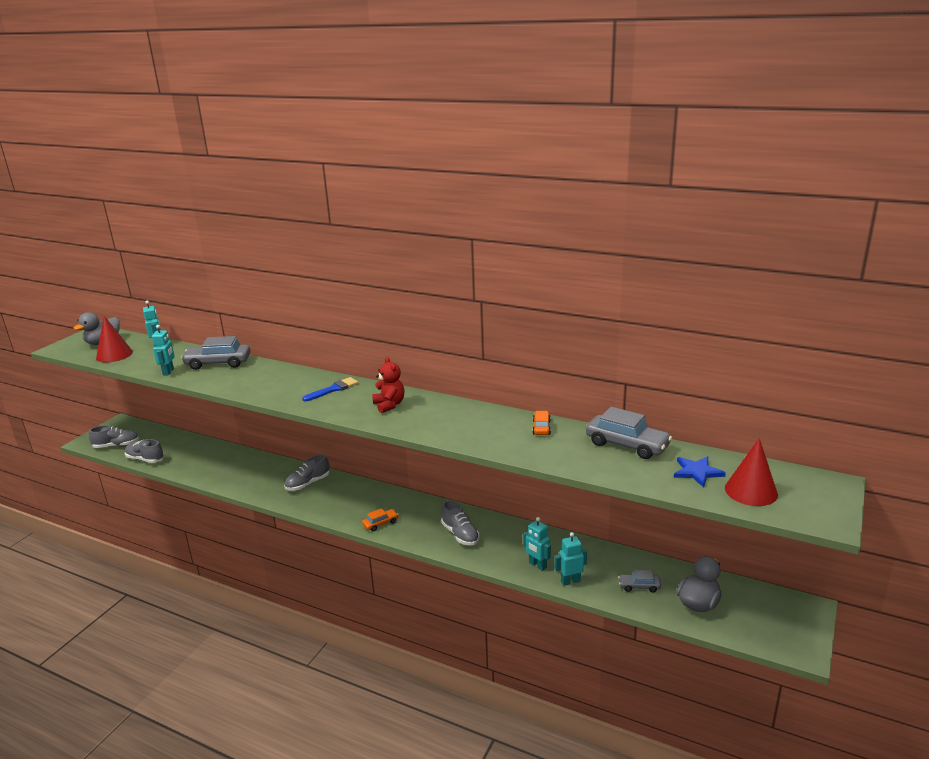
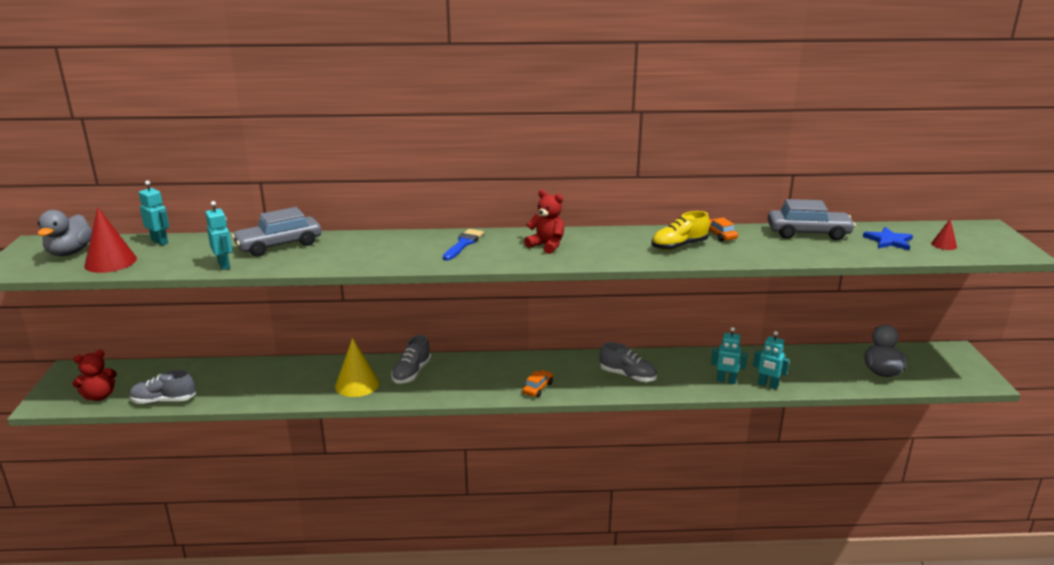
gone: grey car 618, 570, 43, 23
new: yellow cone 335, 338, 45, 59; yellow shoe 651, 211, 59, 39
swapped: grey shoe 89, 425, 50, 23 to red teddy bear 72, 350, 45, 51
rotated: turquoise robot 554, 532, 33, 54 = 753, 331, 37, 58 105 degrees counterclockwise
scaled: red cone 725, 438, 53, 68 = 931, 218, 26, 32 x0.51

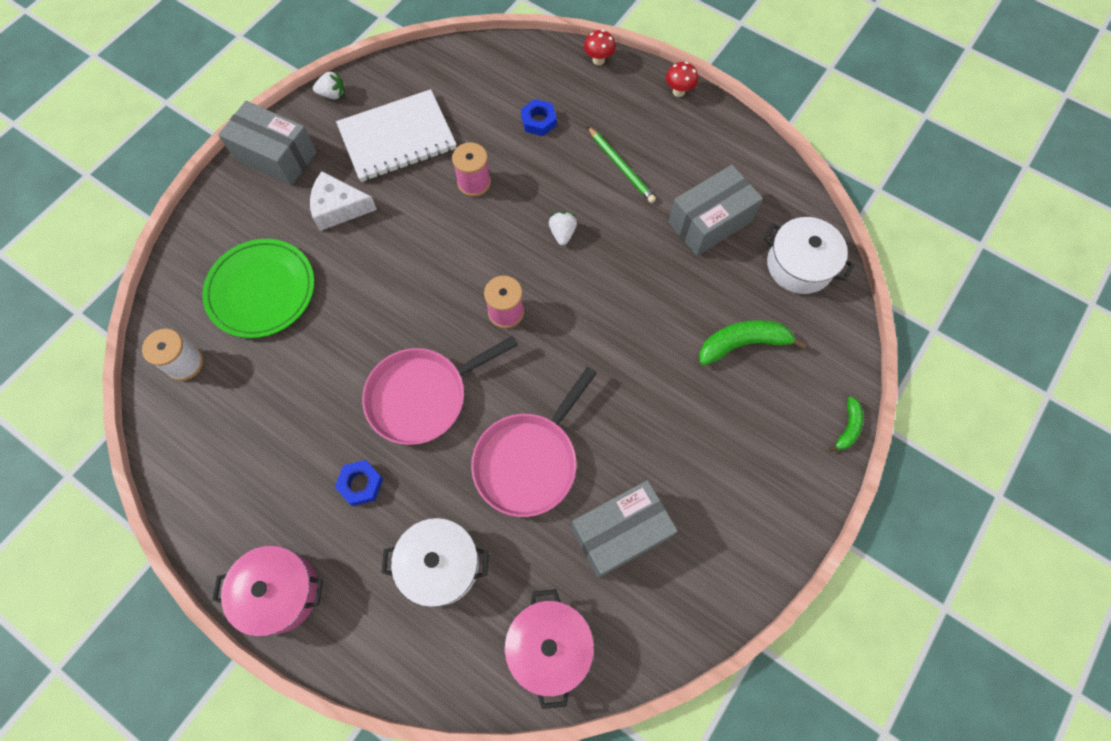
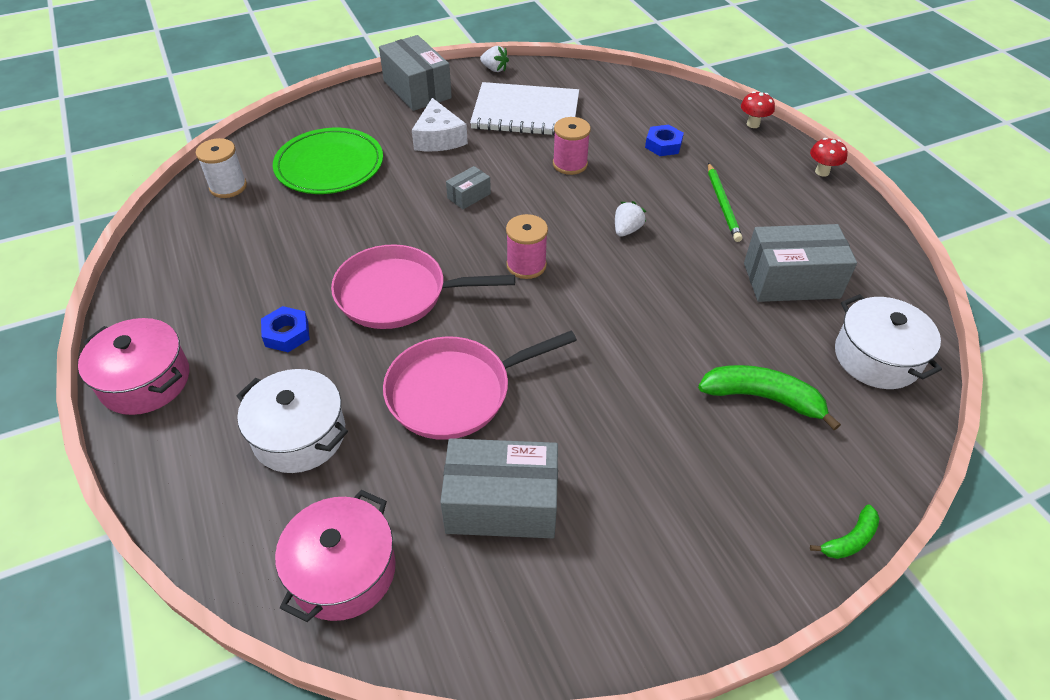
new: grey box 446, 166, 45, 43
rotated: white cheese 310, 171, 67, 60 = 412, 98, 56, 53 135 degrees counterclockwise

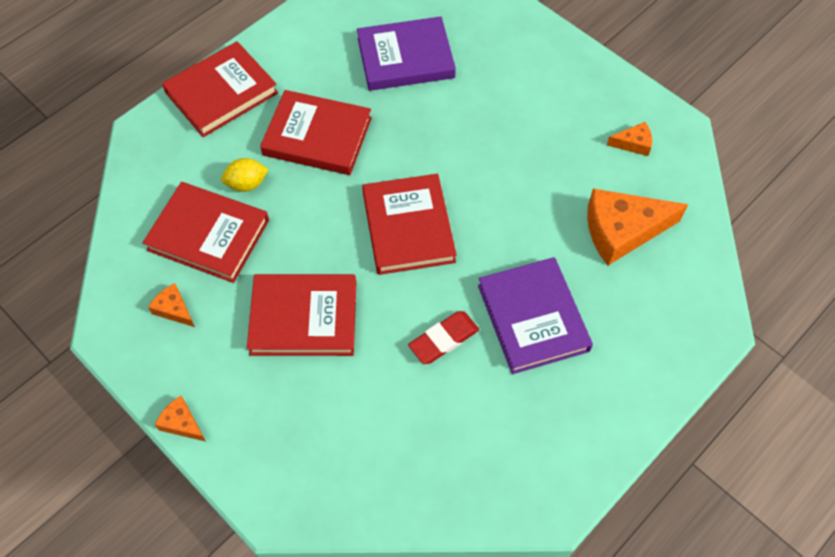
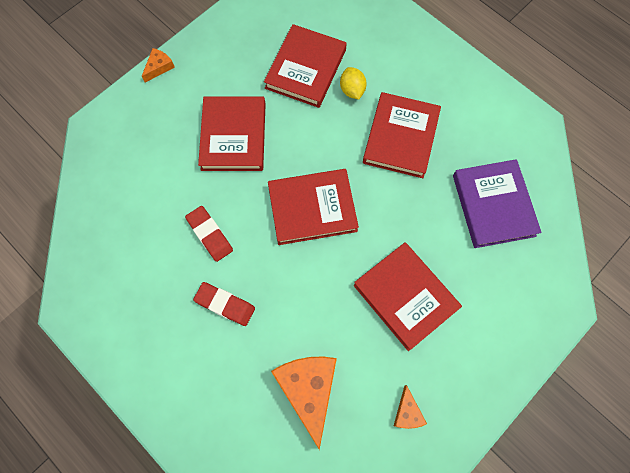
gone: orange cheese 148, 283, 47, 44
shifted: red book 162, 41, 116, 96 to 353, 242, 109, 109
swapped: purple book 478, 257, 115, 117 to red eraser 193, 282, 62, 44

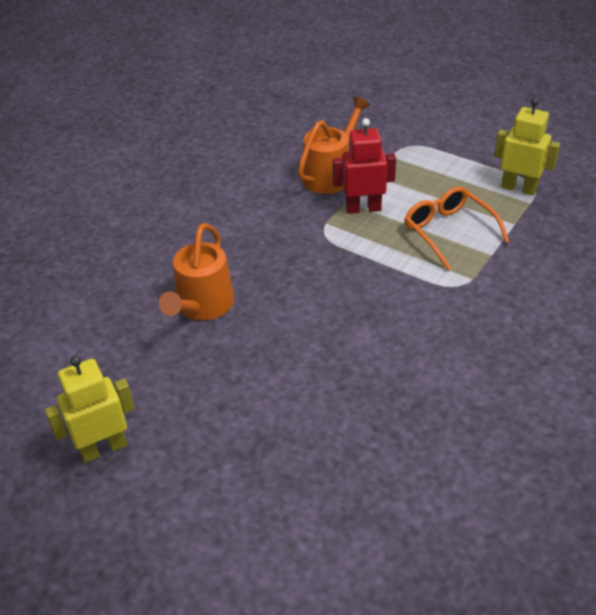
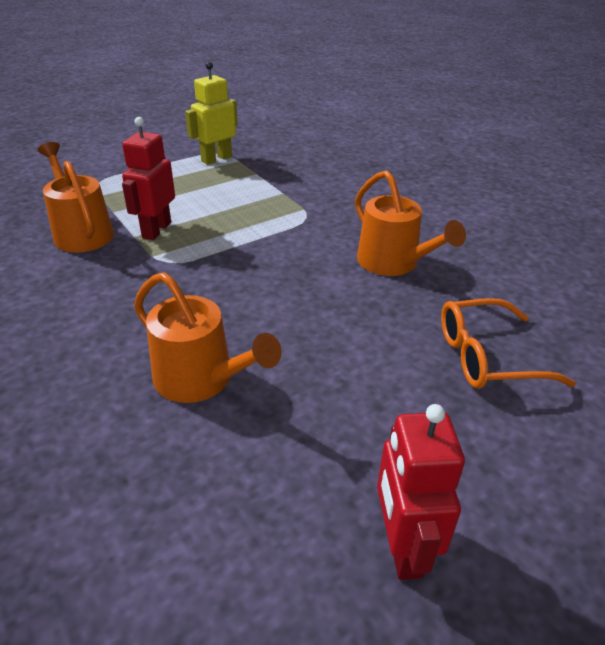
new: orange watering can 355, 170, 111, 106
shifted: orange glasses 404, 186, 105, 84 to 441, 298, 135, 91
repainted: yellow robot 45, 356, 90, 107 to red robot 377, 404, 88, 176

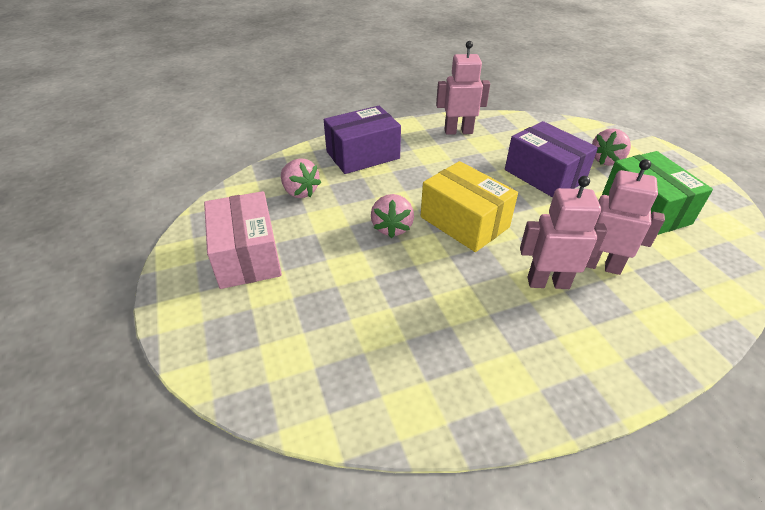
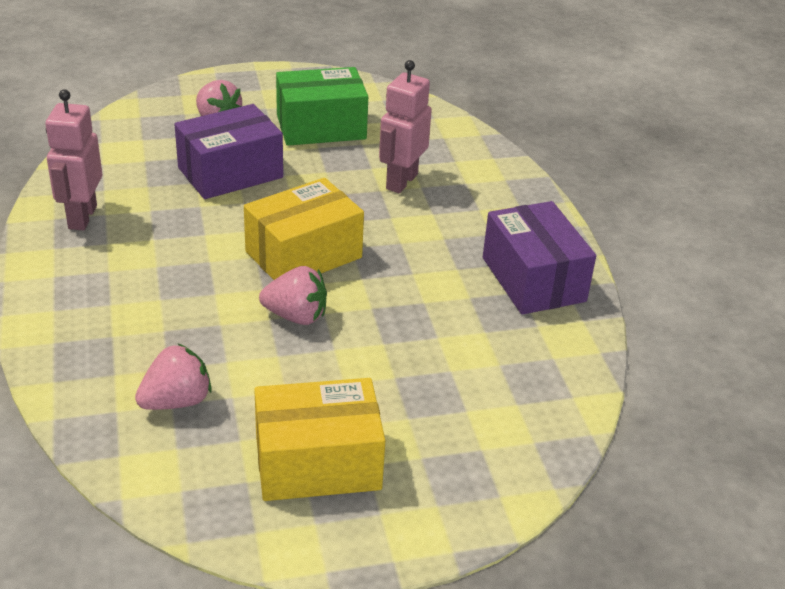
gone: pink robot 520, 176, 87, 113
shifted: purple box 324, 106, 77, 68 to 483, 201, 113, 114
repainted: pink box 204, 191, 78, 98 to yellow box 254, 378, 131, 123

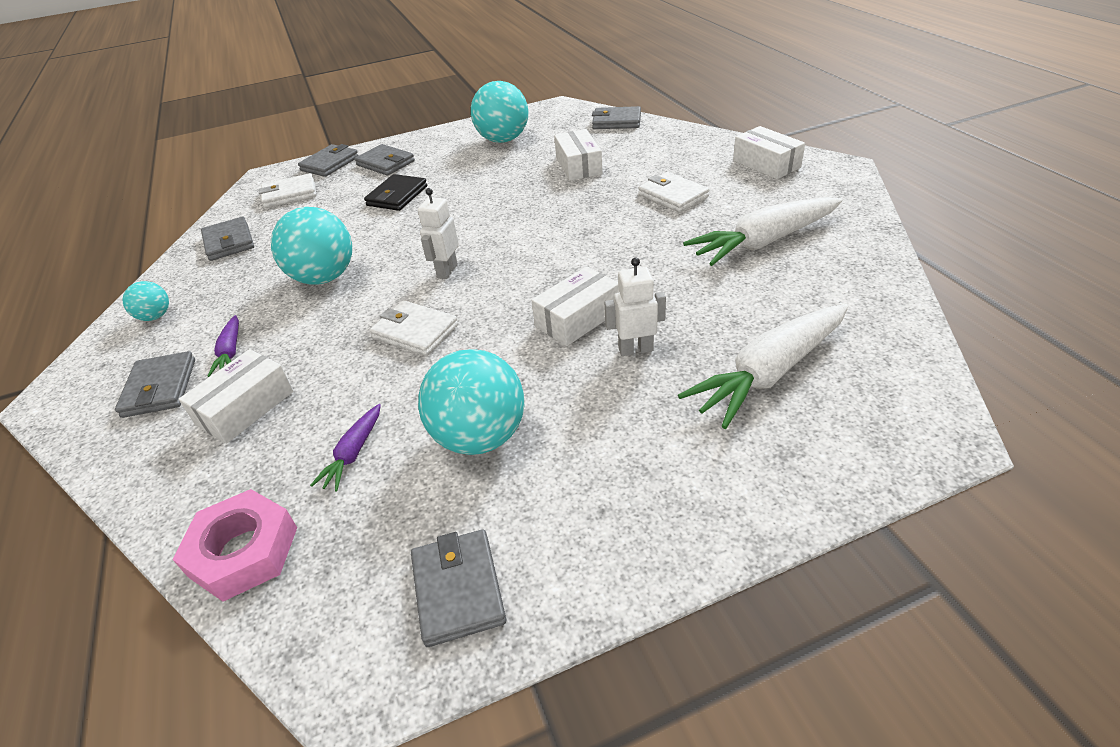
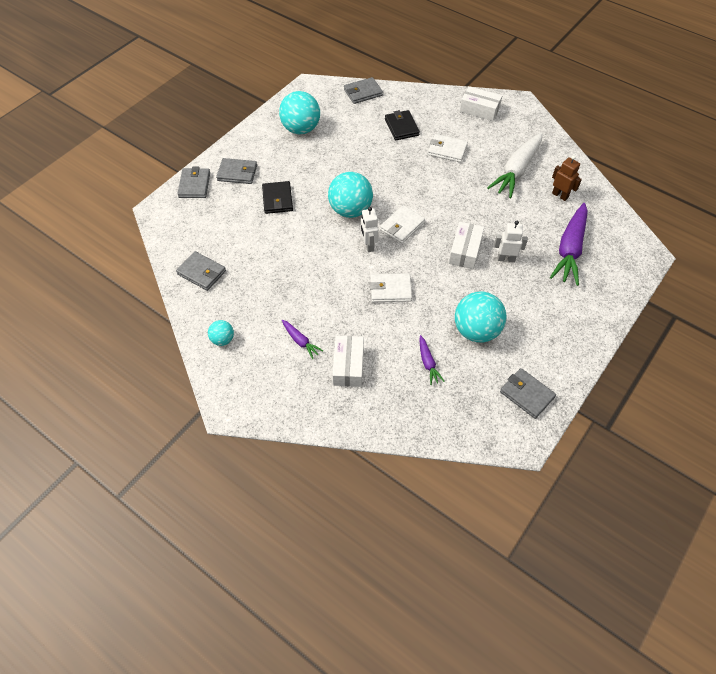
gone: grey wallet 115, 351, 80, 67; pink nut 172, 489, 125, 113; white box 554, 129, 48, 52
new: black wallet 385, 110, 35, 30; brown robot 552, 155, 30, 46
shifted: turquoise ball 271, 207, 81, 78 to 328, 172, 45, 46; white wallet 259, 173, 57, 35 to 380, 205, 45, 38
repainted: white carrot 678, 304, 170, 125 to purple carrot 550, 203, 38, 83
rotated: white robot 604, 258, 62, 98 = 494, 221, 34, 41 45 degrees clockwise

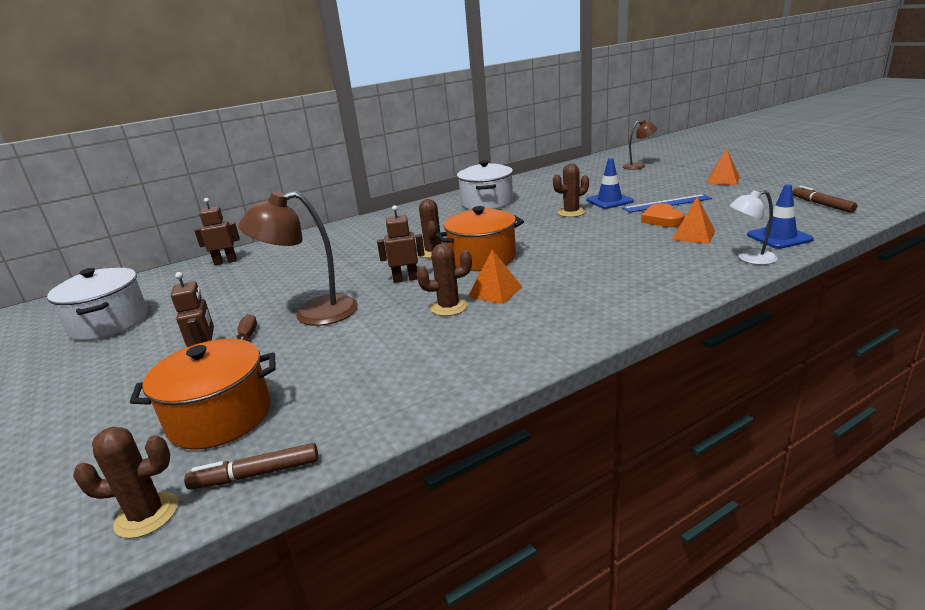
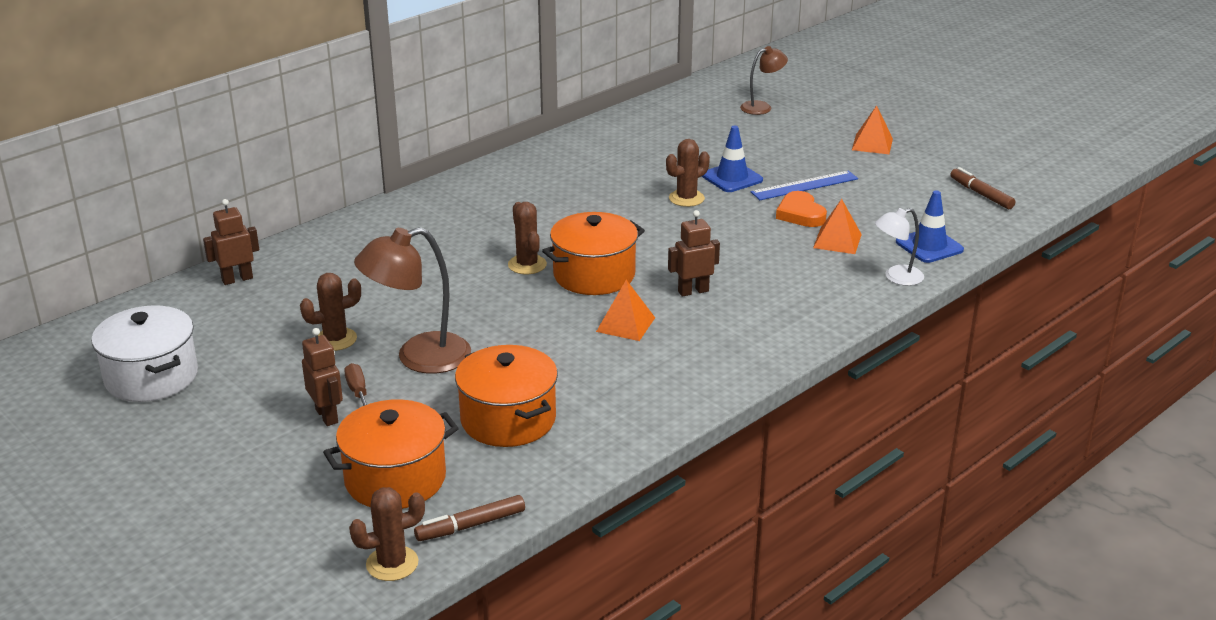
gone: white pot 457, 160, 56, 50
new: orange pot 455, 345, 103, 102
shifted: brown cactus 417, 243, 55, 73 to 300, 273, 61, 78; brown robot 377, 205, 48, 78 to 668, 210, 52, 87

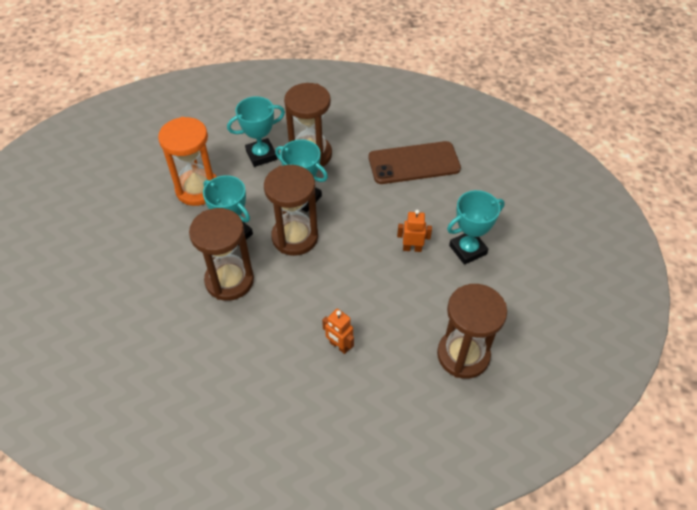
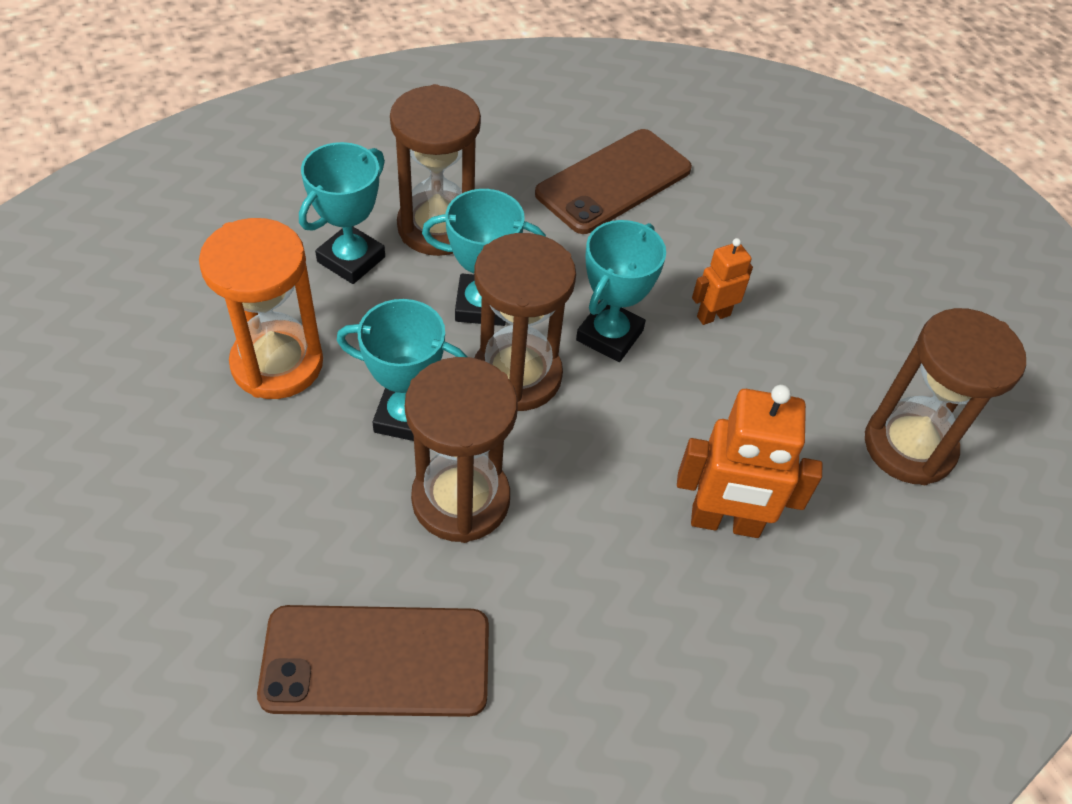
new: brown phone 257, 605, 232, 112
shifted: turquoise trophy 447, 190, 58, 75 to 576, 220, 90, 142
scaled: orange robot 322, 309, 32, 45 = 677, 385, 145, 153 x1.80

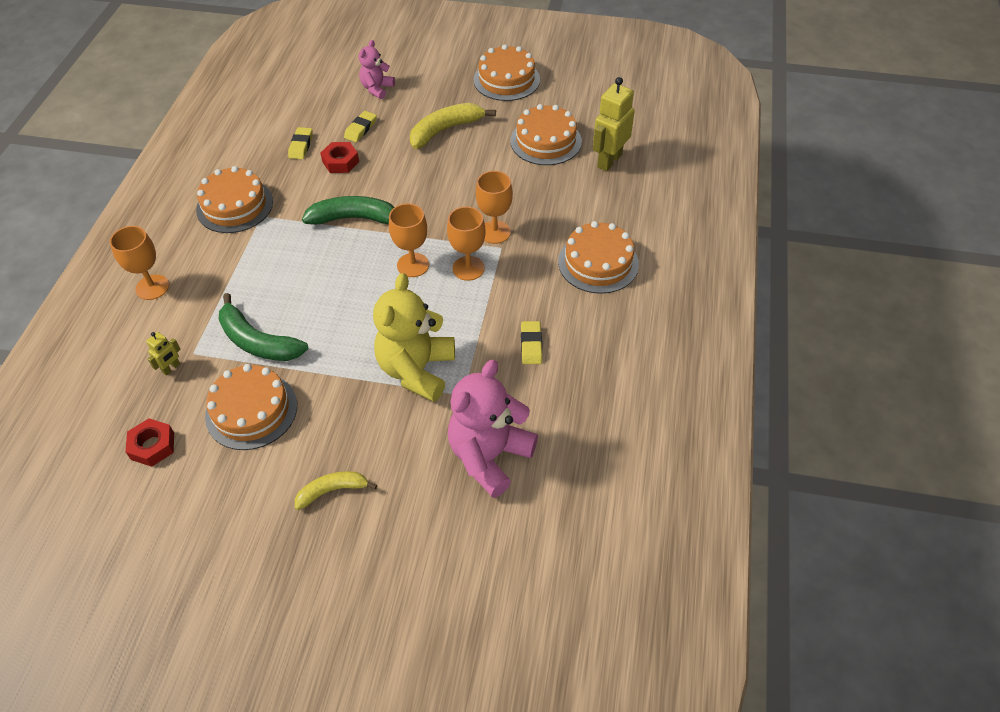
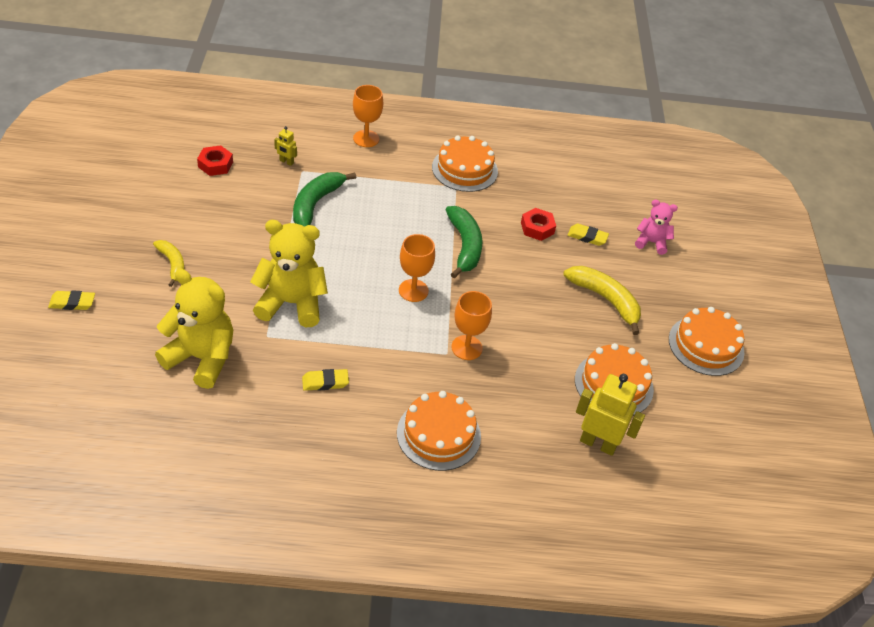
gone: orange cake 205, 364, 92, 86; orange goblet 447, 207, 39, 74
shifted: yellow eraser 288, 127, 25, 32 to 48, 290, 47, 20
repainted: pink teddy bear 448, 360, 90, 138 to yellow teddy bear 155, 269, 78, 120

